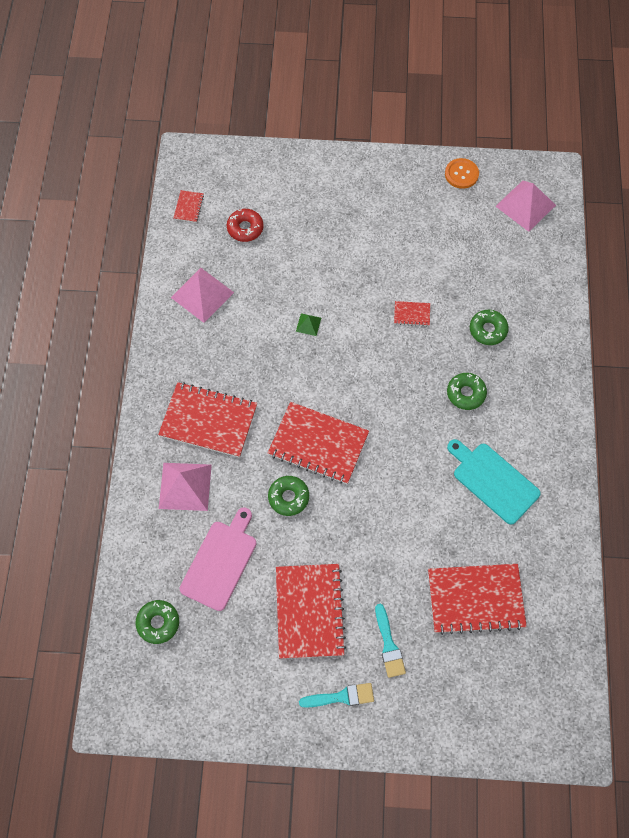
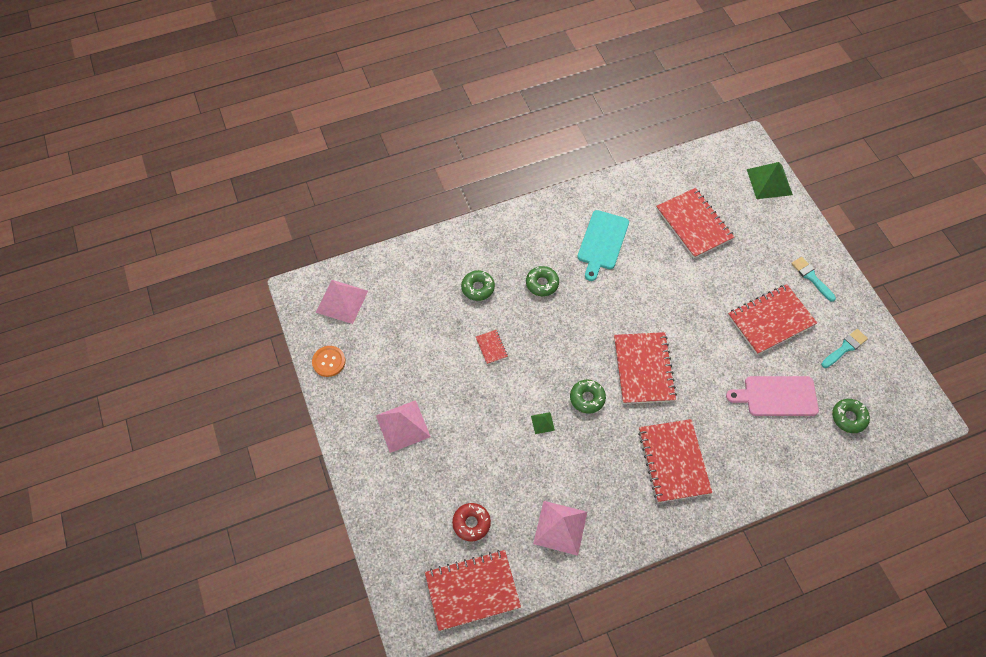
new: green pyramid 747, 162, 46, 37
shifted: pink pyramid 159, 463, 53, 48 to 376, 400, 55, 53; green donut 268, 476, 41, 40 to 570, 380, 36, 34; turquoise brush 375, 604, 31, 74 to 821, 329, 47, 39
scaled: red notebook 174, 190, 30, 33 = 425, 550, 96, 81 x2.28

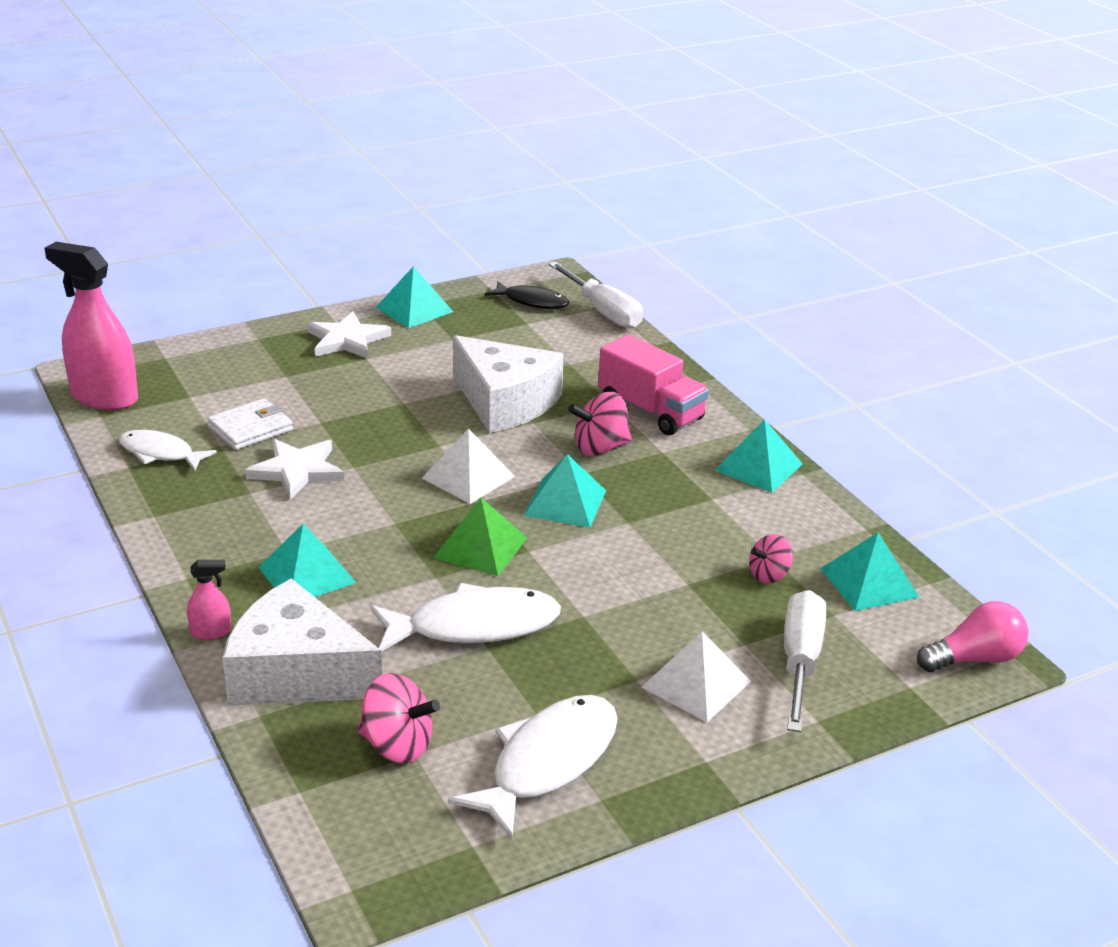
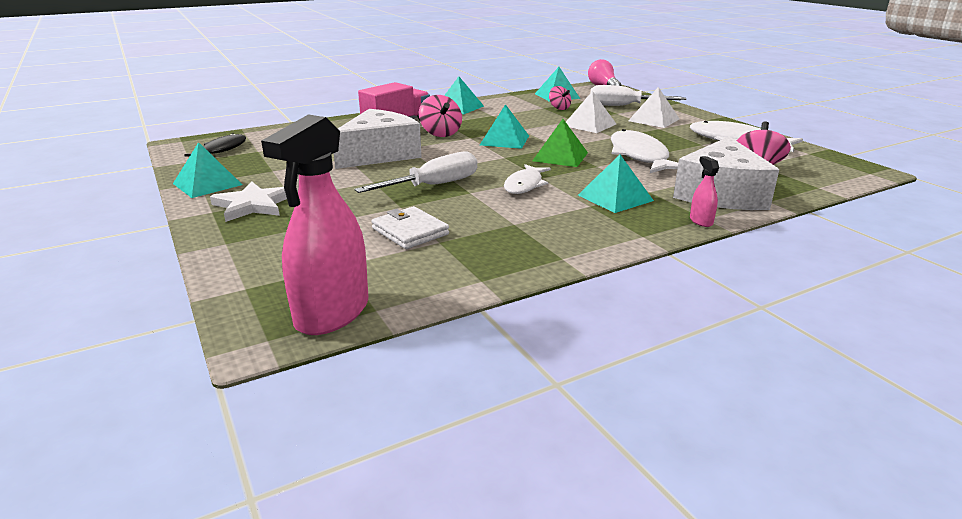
gone: white star 245, 439, 99, 61
shifted: white screwdriver 549, 262, 94, 66 to 354, 151, 123, 42; white fish 119, 430, 98, 41 to 504, 164, 47, 30; white pyramid 422, 429, 94, 75 to 566, 91, 50, 42

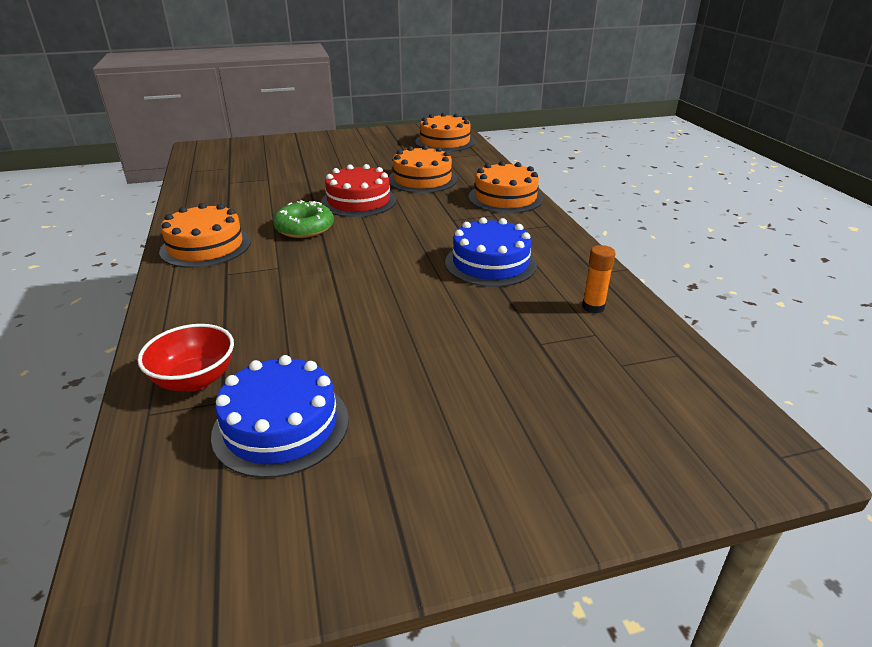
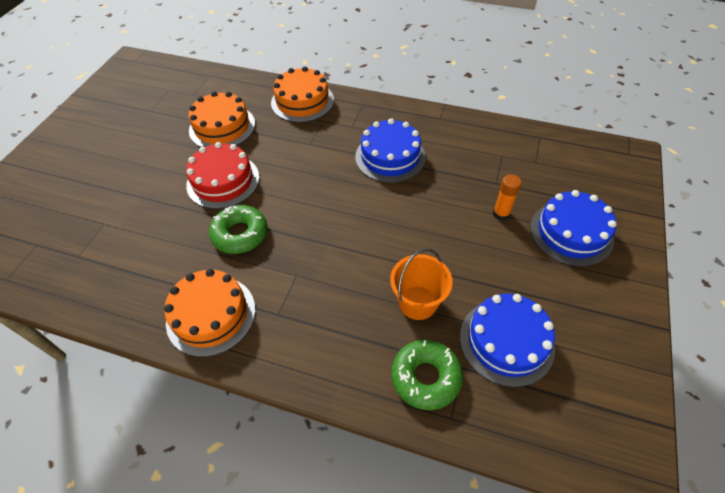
gone: orange cake 415, 113, 60, 39
new: orange bucket 390, 249, 63, 71; blue cake 531, 190, 86, 77
shifted: orange glue stick 582, 245, 34, 68 to 493, 175, 29, 46
swapped: red bowl 138, 324, 96, 68 to green donut 391, 340, 72, 70

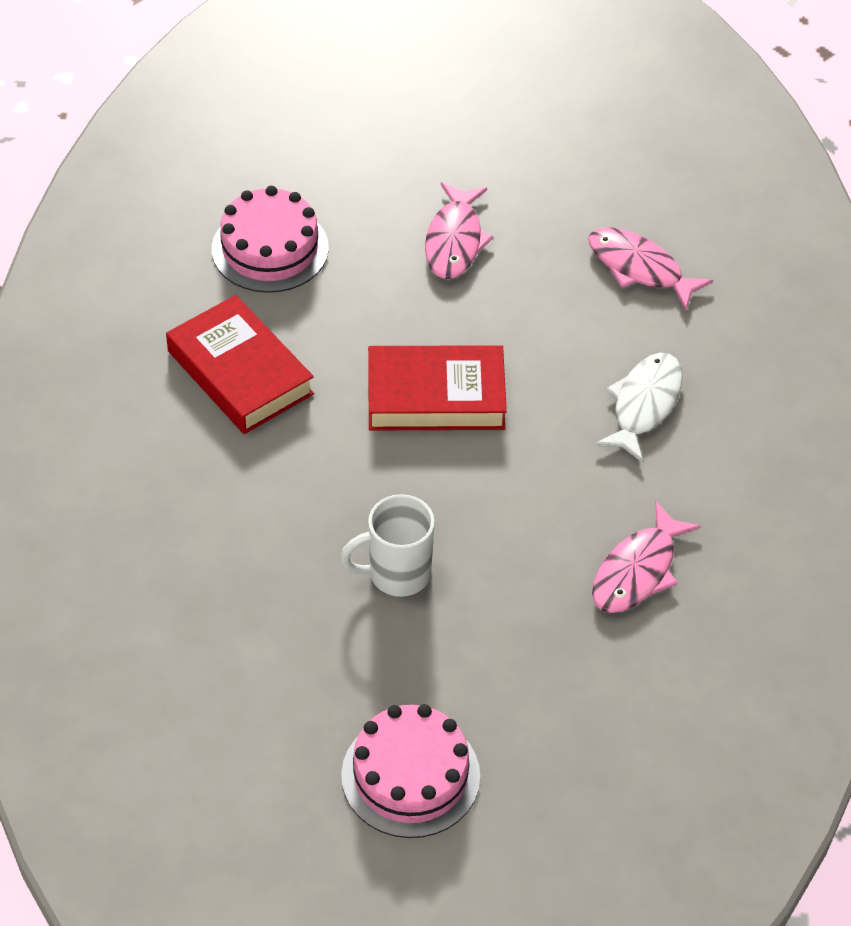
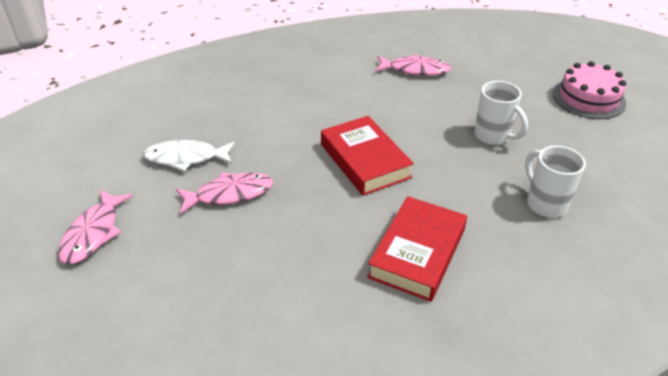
gone: pink cake 212, 186, 117, 107
new: white mug 525, 146, 61, 72
shifted: pink fish 588, 227, 125, 83 to 58, 190, 75, 74; white fish 595, 353, 88, 110 to 143, 140, 92, 32

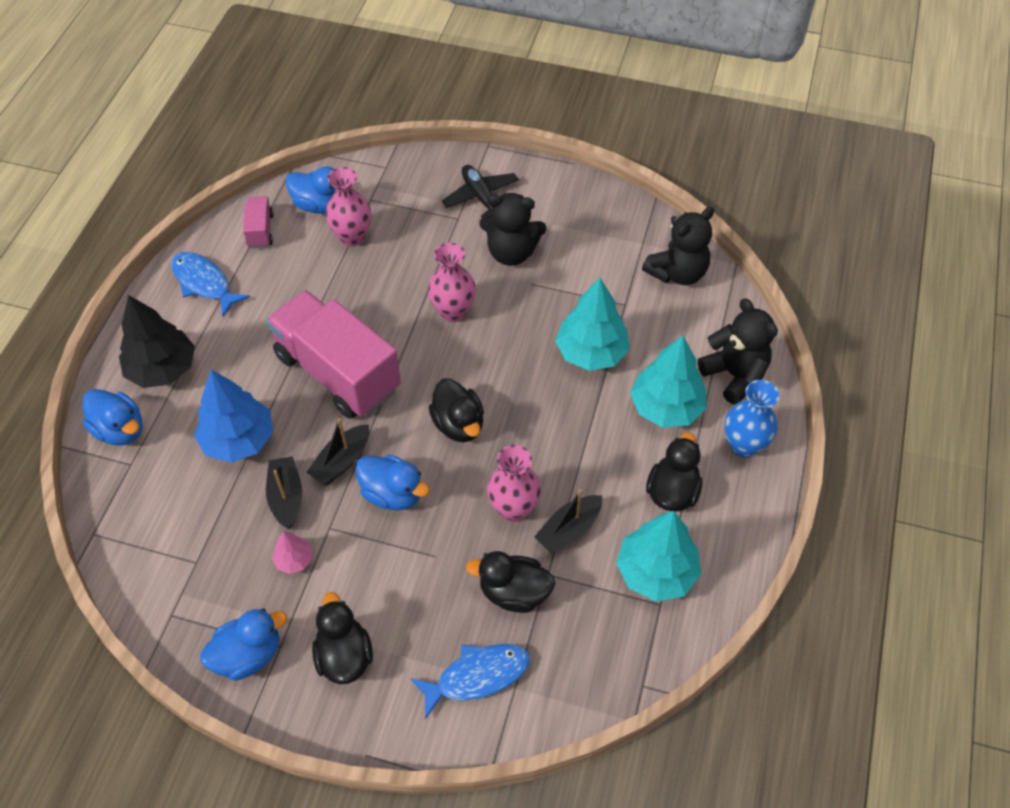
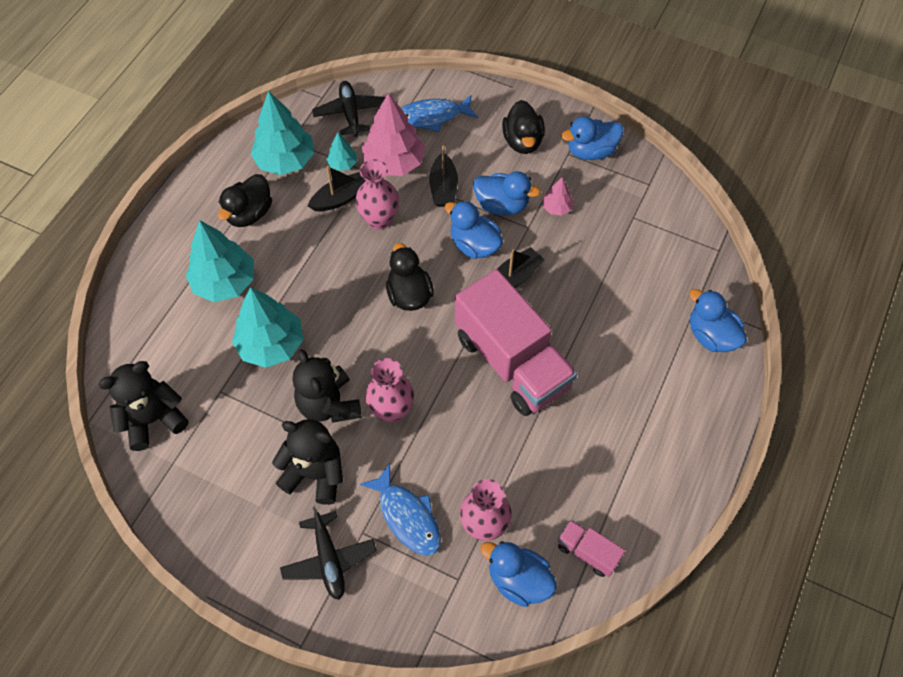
gone: black tree 119, 295, 76, 93; blue tree 194, 370, 79, 93; blue vase 724, 380, 55, 78
new: black plane 312, 81, 74, 56; turquoise tree 326, 132, 31, 39; blue duck 473, 171, 68, 44
shifted: black teddy bear 697, 298, 81, 107 to 293, 349, 69, 74; blue fish 171, 252, 79, 65 to 360, 463, 81, 93; black boat 266, 456, 36, 73 to 429, 146, 29, 61
swapped: black duck 466, 551, 89, 62 to pink tree 362, 93, 63, 83
rotated: pink truck 243, 196, 31, 52 = 558, 520, 67, 57 120 degrees clockwise

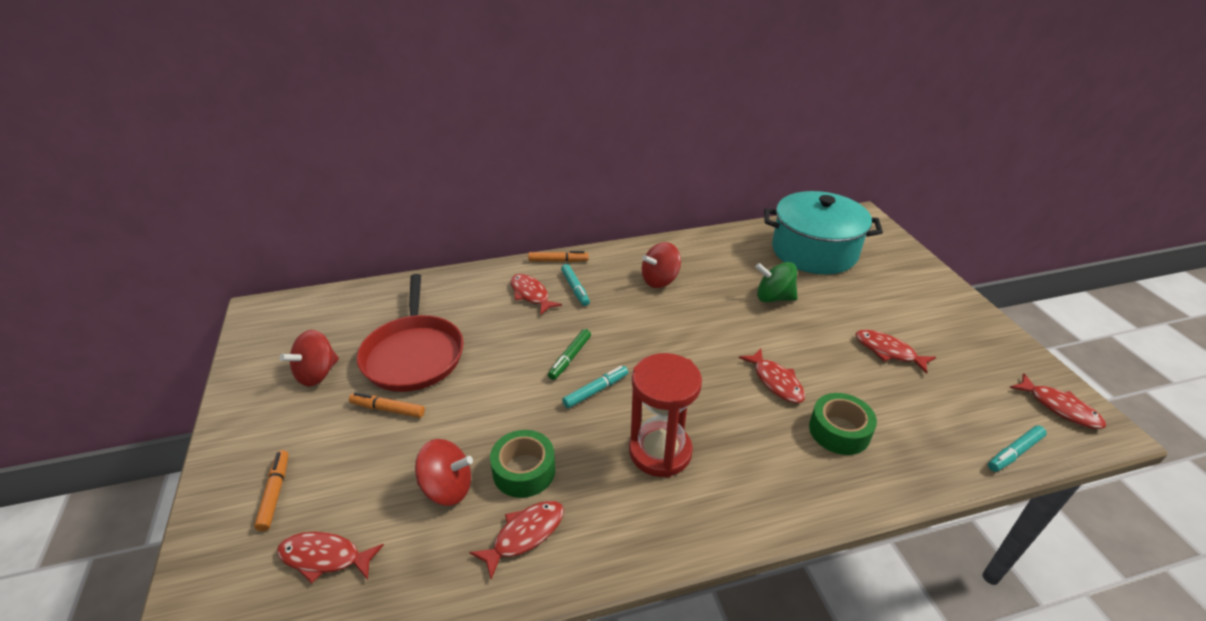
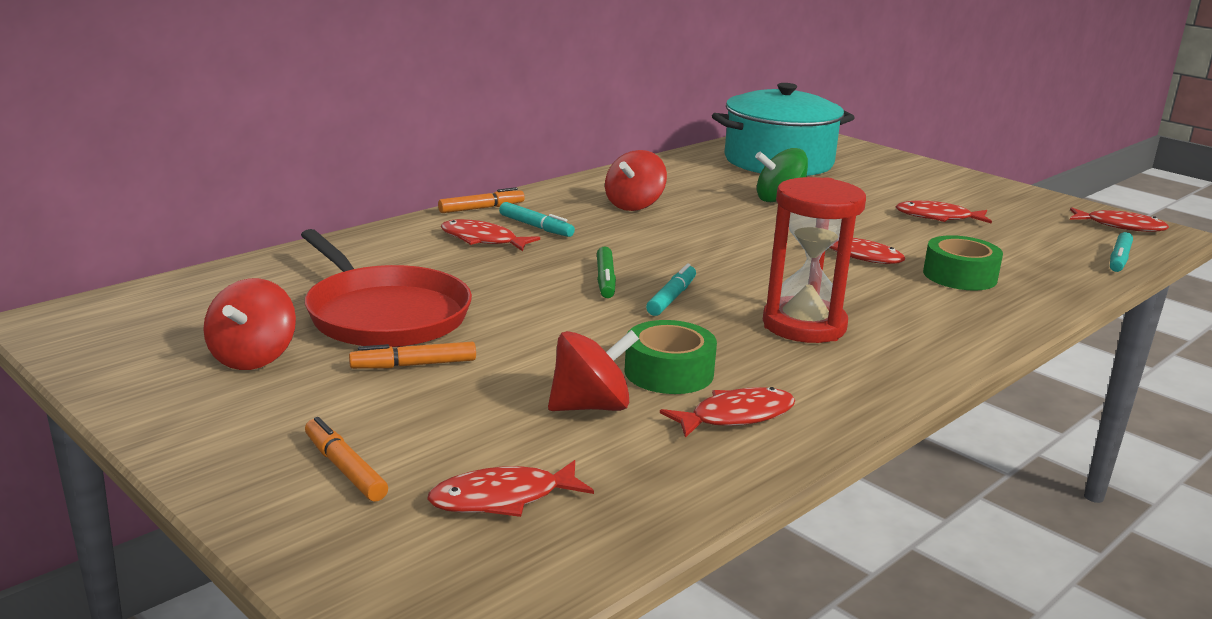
rotated: red fish 469, 501, 95, 78 = 660, 387, 135, 51 45 degrees clockwise

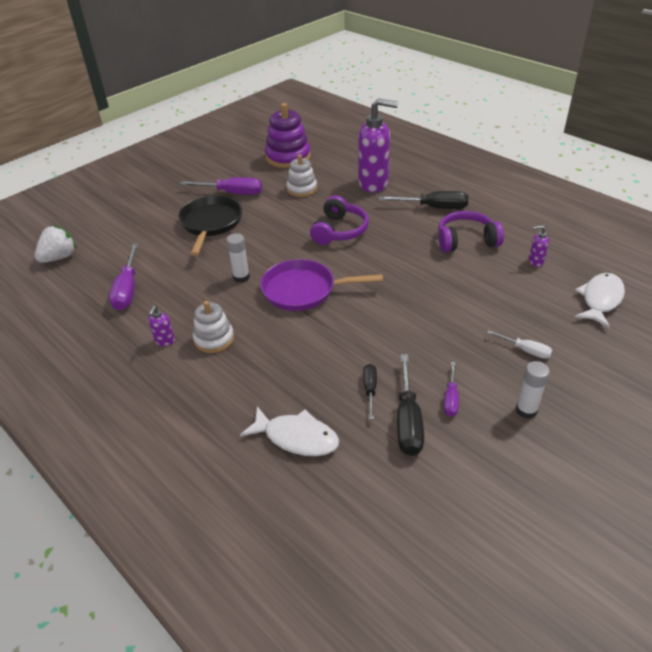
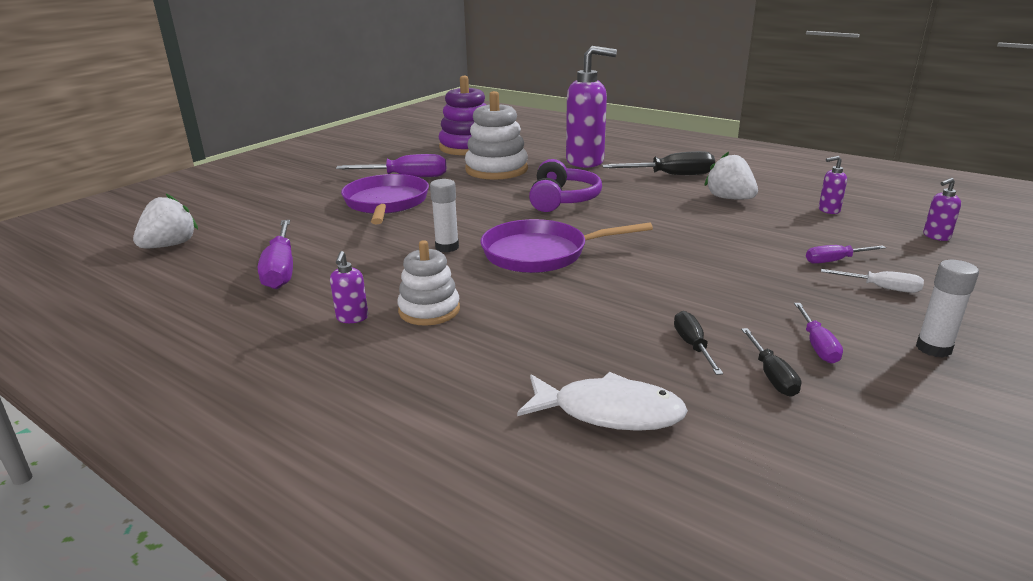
new: purple screwdriver 806, 245, 80, 19
swapped: purple headphones 438, 211, 66, 41 to white strawberry 704, 152, 54, 47; white fish 575, 273, 50, 55 to purple soap dispenser 923, 178, 38, 63
repainted: black pan 178, 196, 64, 60 to purple pan 341, 174, 88, 50
scaled: white stacking toy 286, 154, 31, 43 = 465, 91, 63, 89 x1.60; black screwdriver 397, 354, 27, 102 = 741, 328, 60, 68 x0.57

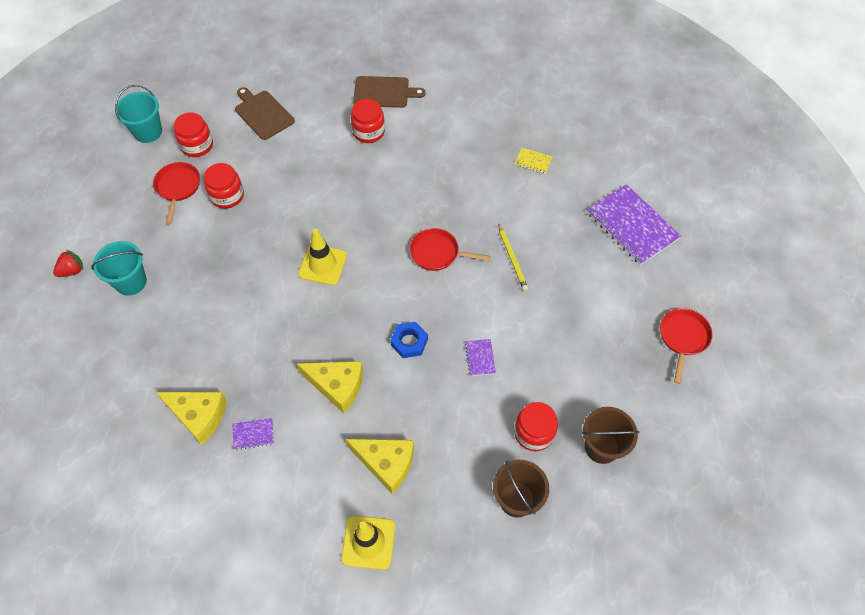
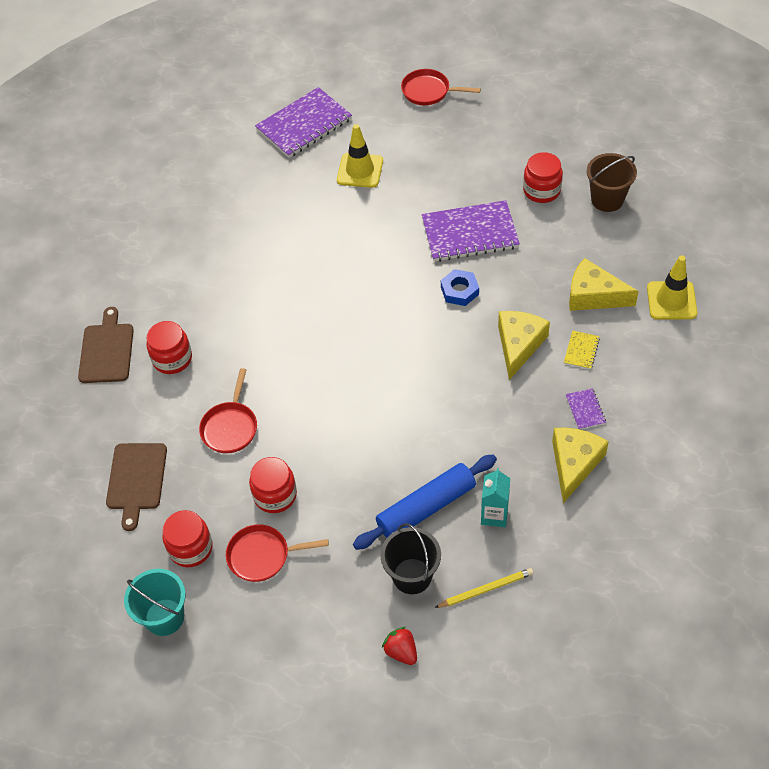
gone: brown bucket 582, 407, 57, 57
new: blue rolling pin 353, 455, 144, 95; turquoise carton 481, 468, 29, 59
shifted: red pan 410, 228, 81, 43 to 199, 368, 58, 85; yellow traffic cone 298, 229, 49, 56 to 337, 124, 46, 64; yellow pencil 498, 223, 30, 68 to 434, 568, 99, 40; yellow notebook 515, 148, 38, 26 to 564, 331, 36, 39
repainted: turquoise bucket 91, 241, 56, 55 to black bucket 380, 524, 61, 70
rotated: brown cutting board 235, 87, 60, 53 = 106, 443, 61, 88 45 degrees counterclockwise; yellow cheese 346, 439, 68, 55 = 569, 258, 70, 53 90 degrees counterclockwise
scaled: purple notebook 465, 339, 31, 37 = 422, 200, 98, 62 x2.30

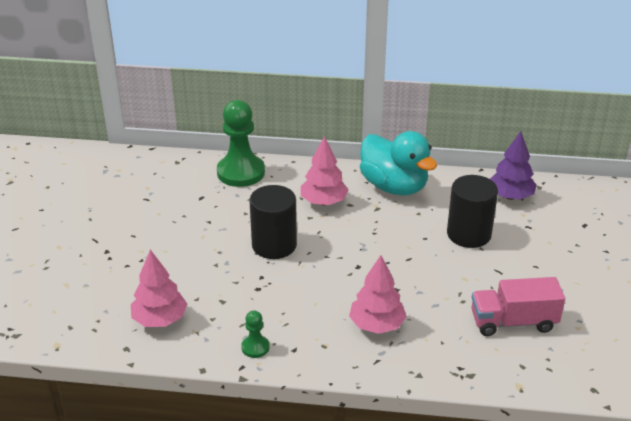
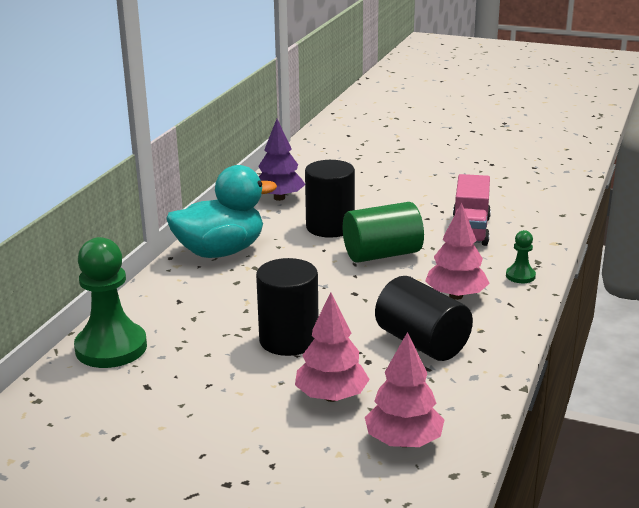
new: green cylinder 343, 202, 81, 61; black cylinder 375, 276, 98, 85
shifted: pink tree 301, 136, 48, 69 to 295, 293, 75, 109; green pawn 241, 310, 29, 48 to 506, 230, 30, 53

